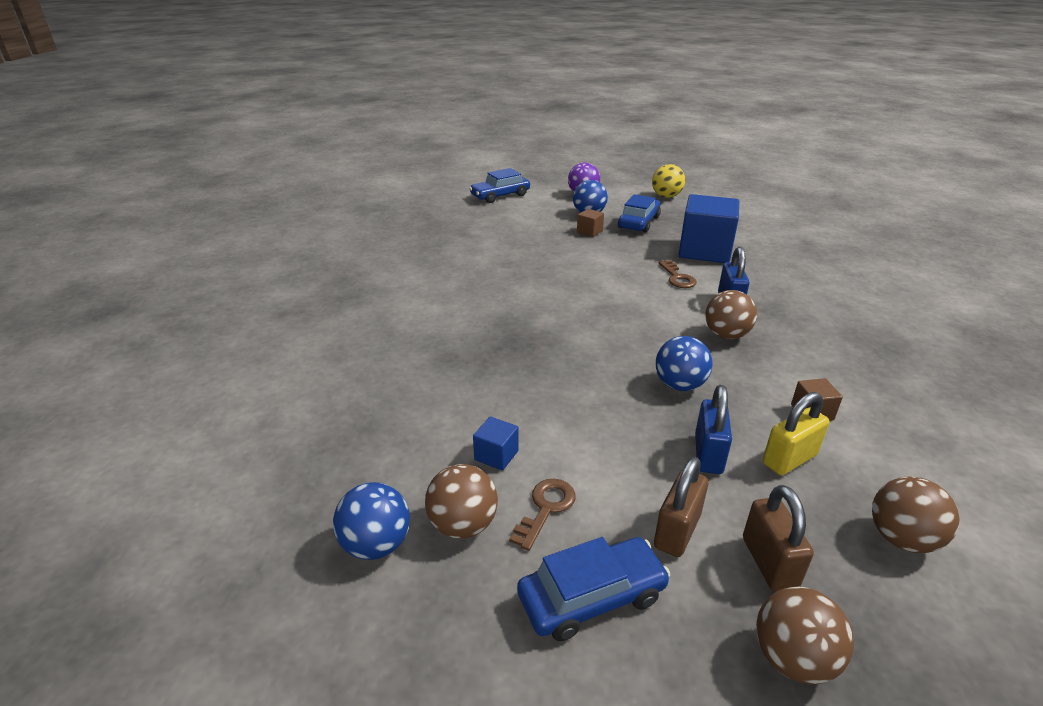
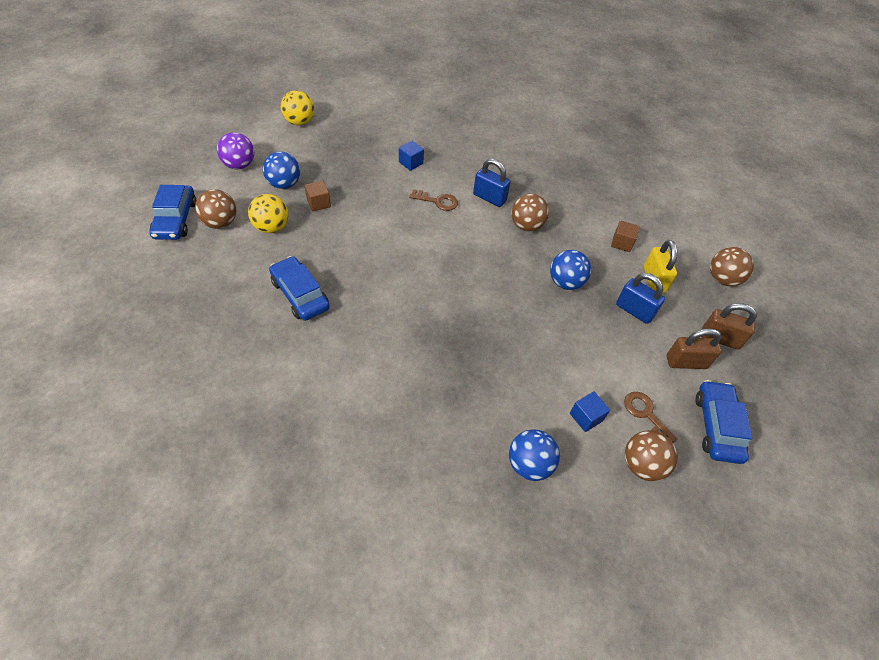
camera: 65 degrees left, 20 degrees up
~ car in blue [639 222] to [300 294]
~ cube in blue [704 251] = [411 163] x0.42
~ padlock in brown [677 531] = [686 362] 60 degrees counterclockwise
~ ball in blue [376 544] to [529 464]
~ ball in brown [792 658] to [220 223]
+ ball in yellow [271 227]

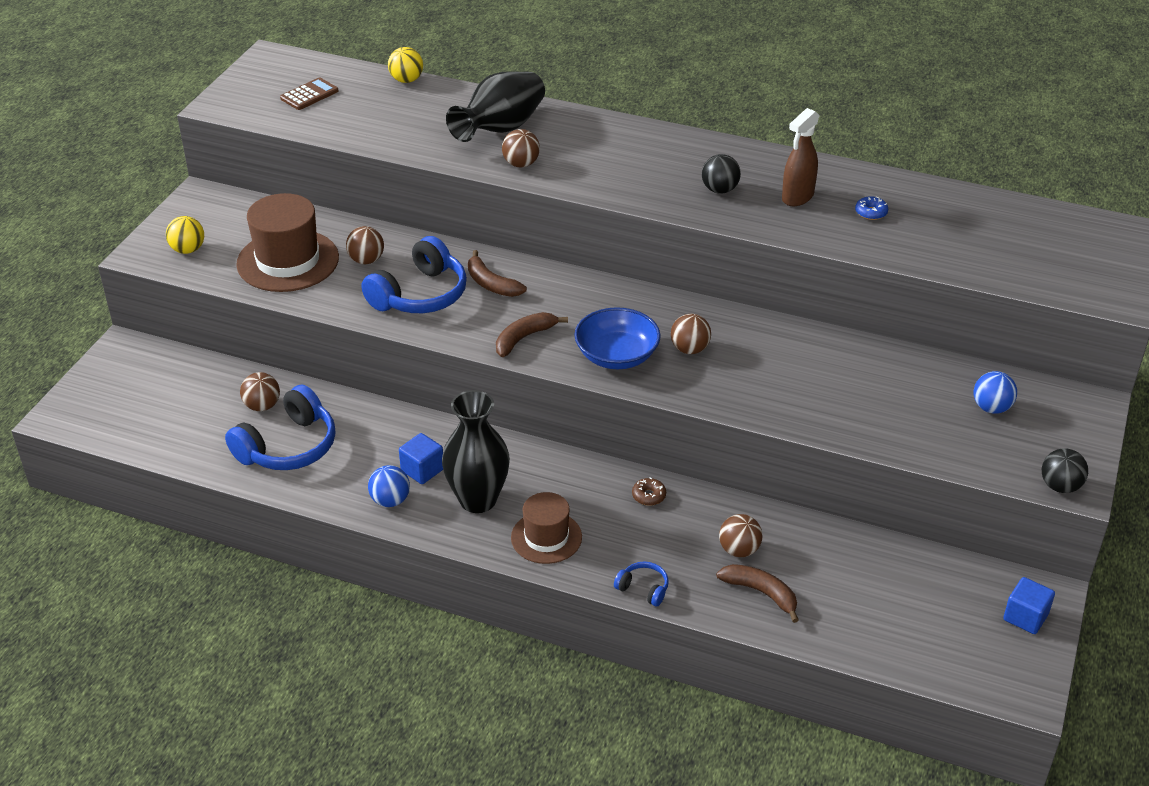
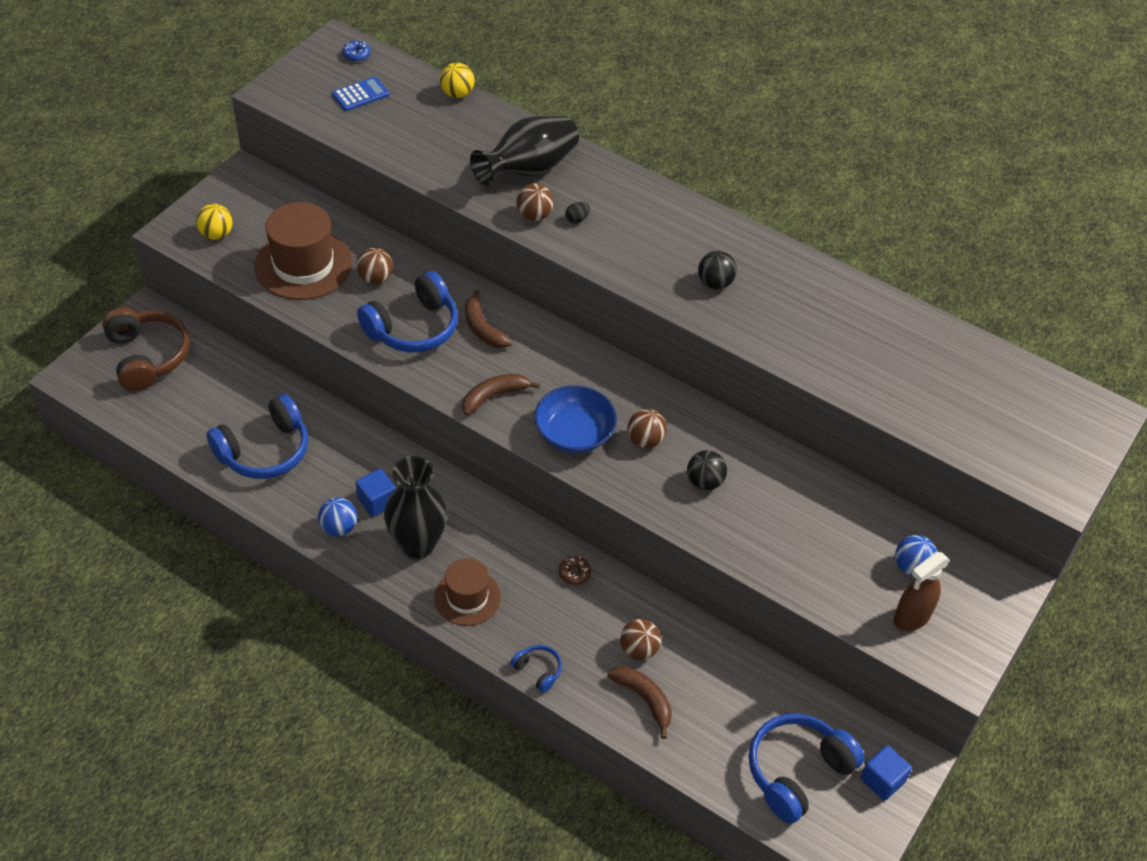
camera: 10 degrees right, 10 degrees up
~ calculator in brown [309 95] to calculator in blue [360 95]
~ spray bottle in brown [797 197] to [911 617]
~ donut in blue [871 212] to [356 55]
- ball in brown [262 406]
~ ball in black [1060 486] to [704 482]
+ egg in black [577 219]
+ headphones in brown [147 357]
+ headphones in blue [797 772]

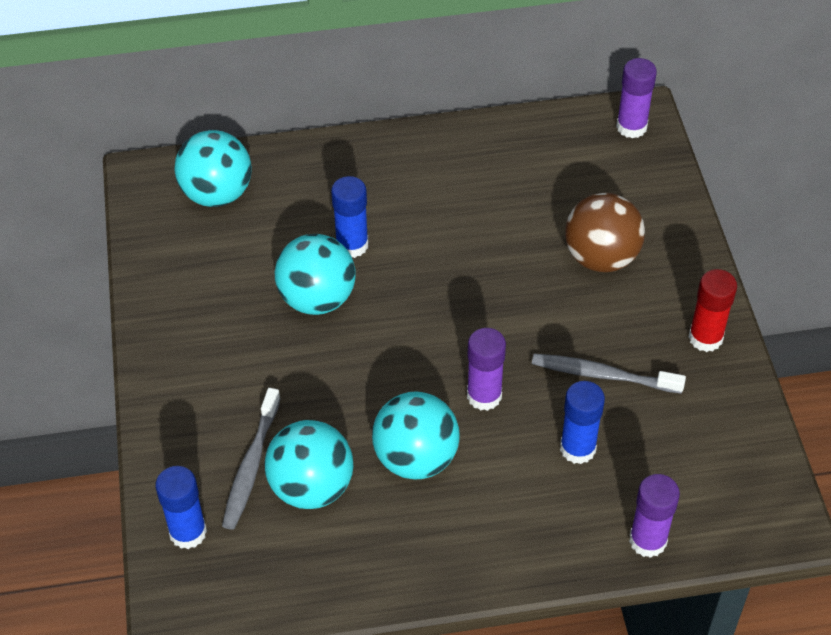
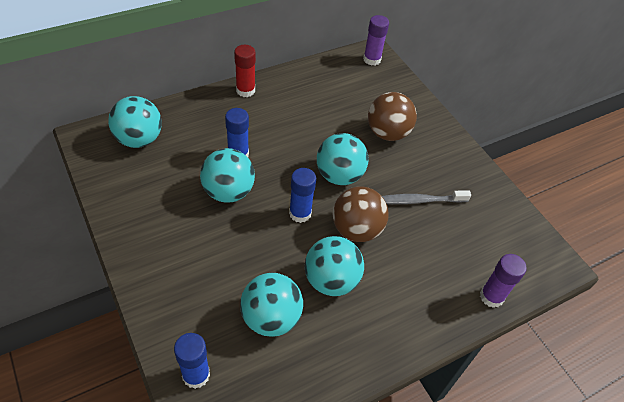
camera: 25 degrees left, 0 degrees up
~ glue stick in red [705 338] to [245 90]
~ glue stick in purple [484 396] to ball in brown [356 229]
~ glue stick in blue [577 448] to [300 213]
- toothbrush in grey [251 466]
+ ball in turquoise [339 175]

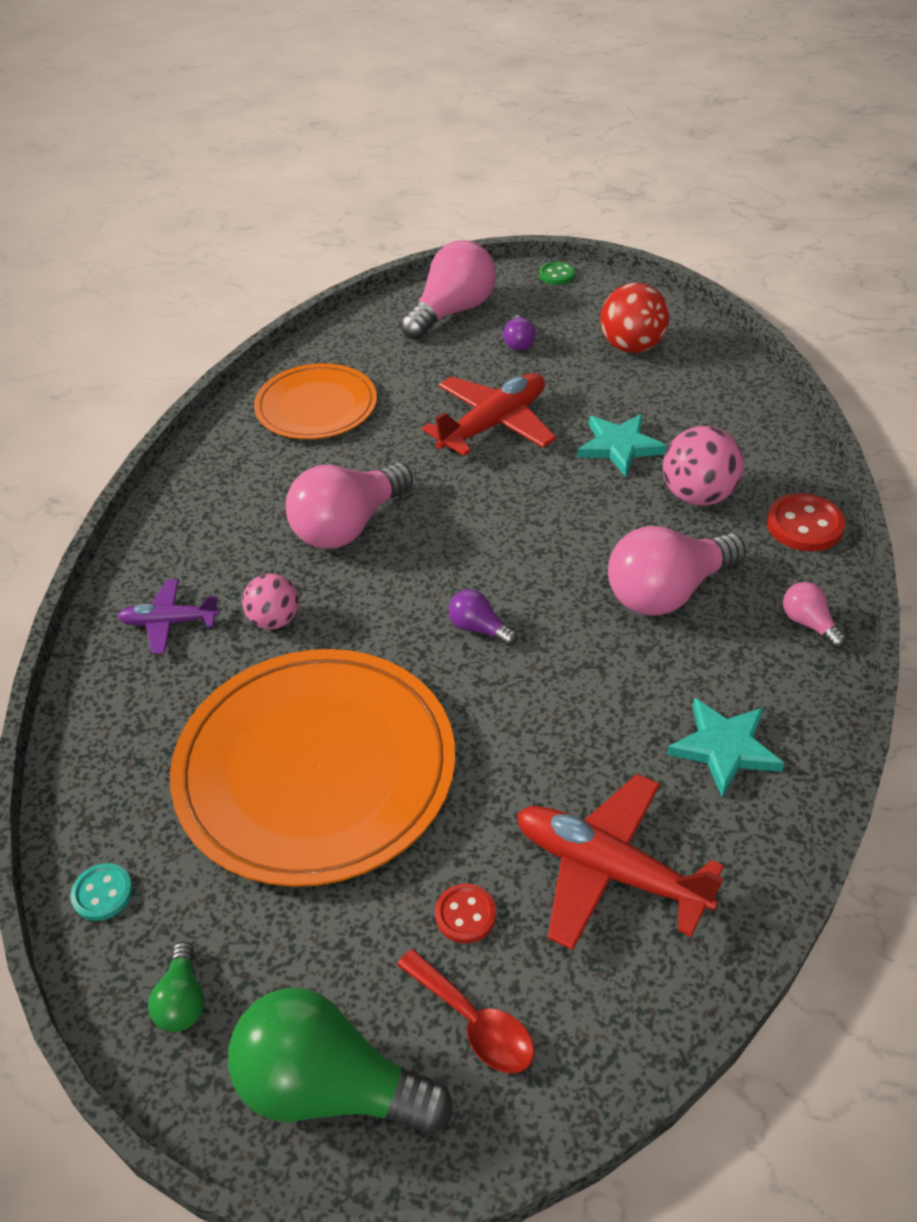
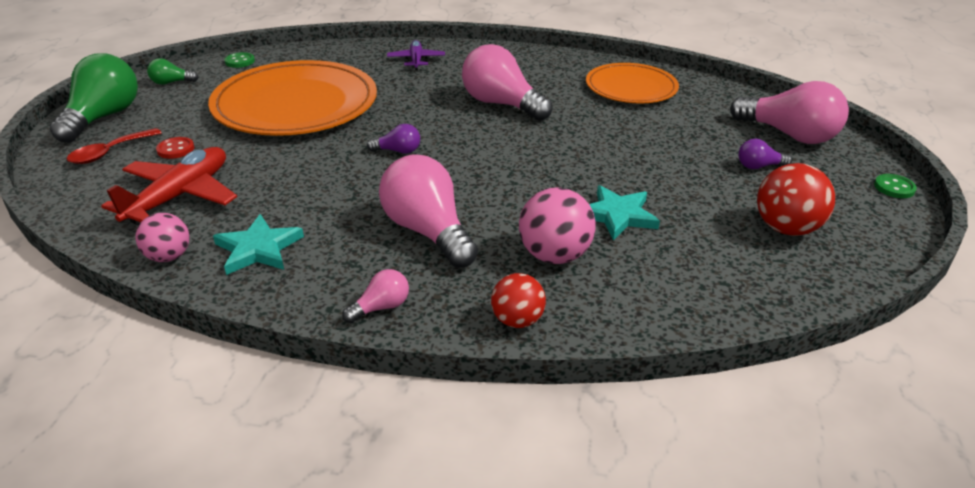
camera: 85 degrees right, 10 degrees down
- plane in red [493 424]
~ button in red [804 525] to ball in red [517 320]
~ ball in pink [274 620] to [169 256]
~ light bulb in purple [479 628] = [398 151] 60 degrees clockwise
~ button in turquoise [102 893] to button in green [240 61]

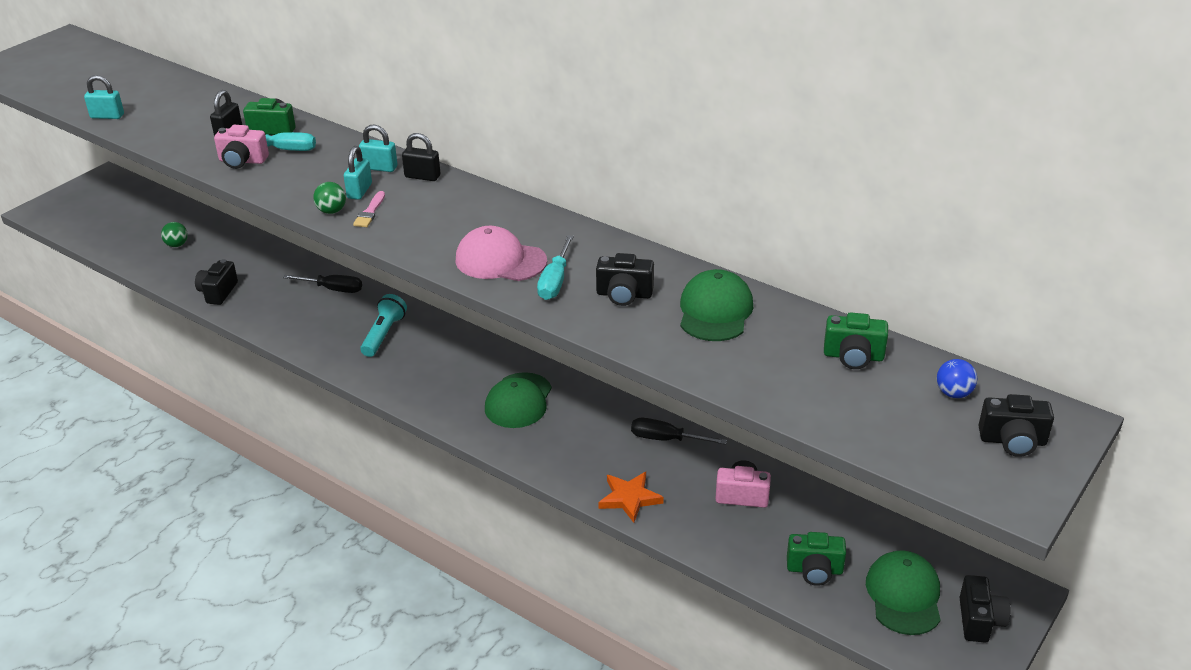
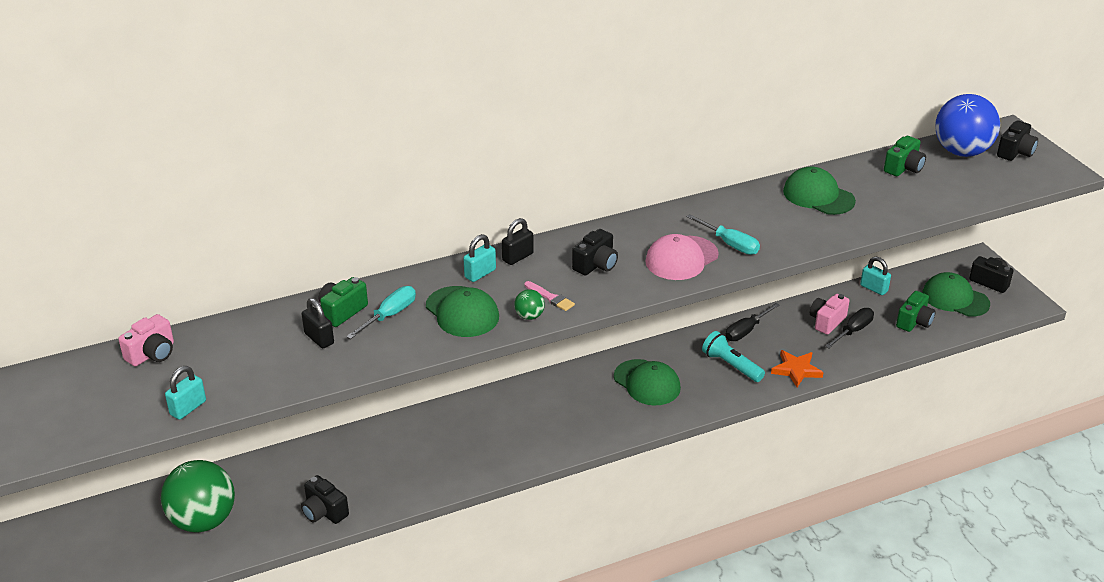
camera: 60 degrees left, 0 degrees up
~ camera in pink [242 161] to [152 354]
~ padlock in turquoise [359 191] to [873 288]
~ ball in green [177 245] = [203 520] x2.41
~ camera in black [624 295] to [596 265]
~ screwdriver in black [333 289] to [853 330]
~ flashlight in turquoise [384 334] to [731 365]
~ ball in blue [953 393] = [961 152] x2.41
+ cap in green [462 312]

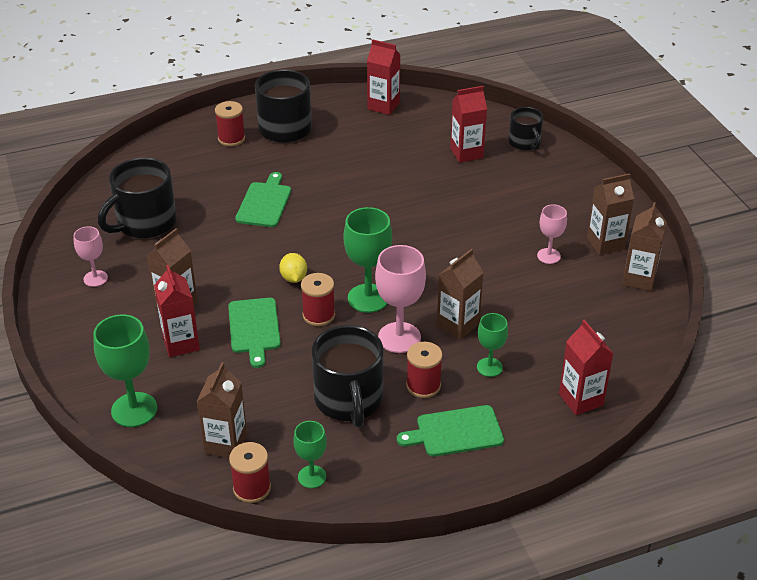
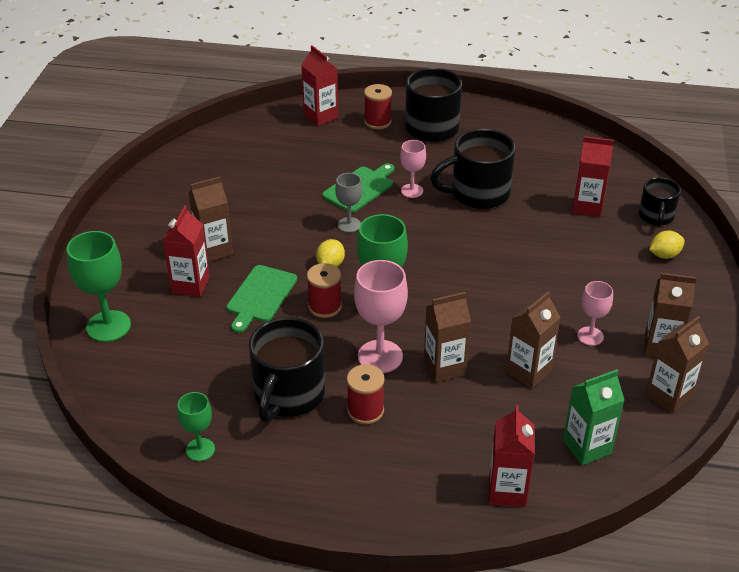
camera: 30 degrees right, 0 degrees up
~ carton in red [383 106] to [321 116]
~ mug in black [145 223] to [478 193]
~ goblet in pink [95 278] to [412 191]
- goblet in green [489 367]
~ carton in brown [226 444] to [528 371]
- cutting board in green [455 432]
- spool in red [252 488]
+ goblet in grey [349 225]
+ lemon in yellow [664 255]
+ carton in green [587 447]

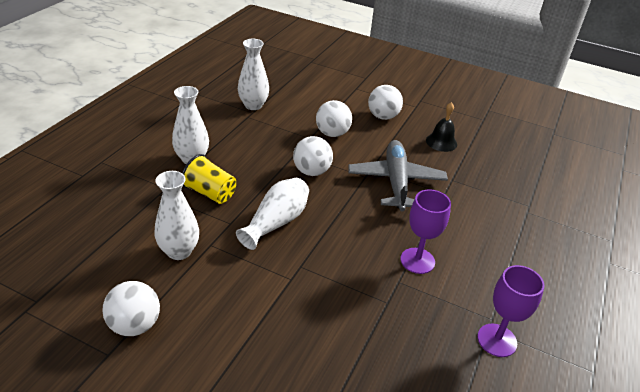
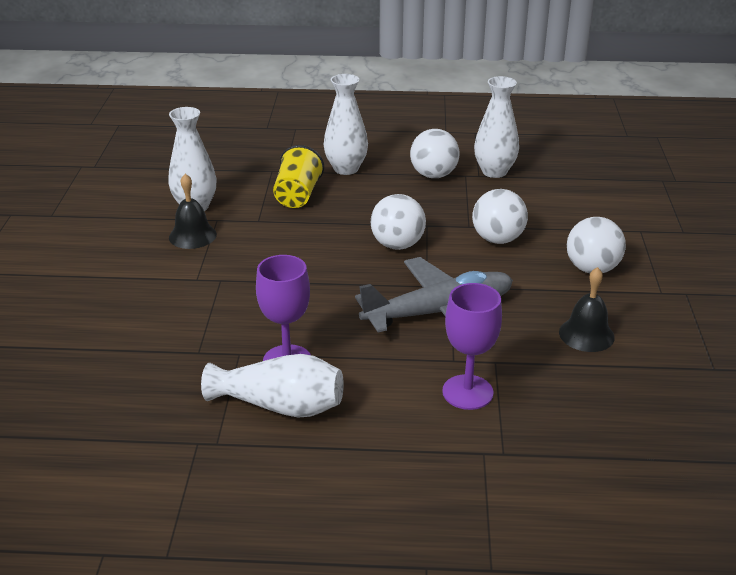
camera: 70 degrees right, 5 degrees down
~ vase in white [276 222] to [280 406]
~ goblet in purple [497 340] to [467 392]
~ ball in white [135 325] to [433 175]
+ bell in black [192 236]

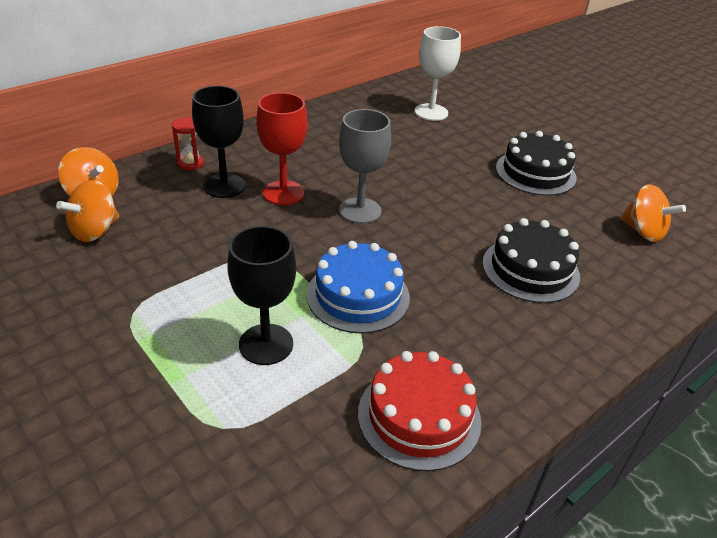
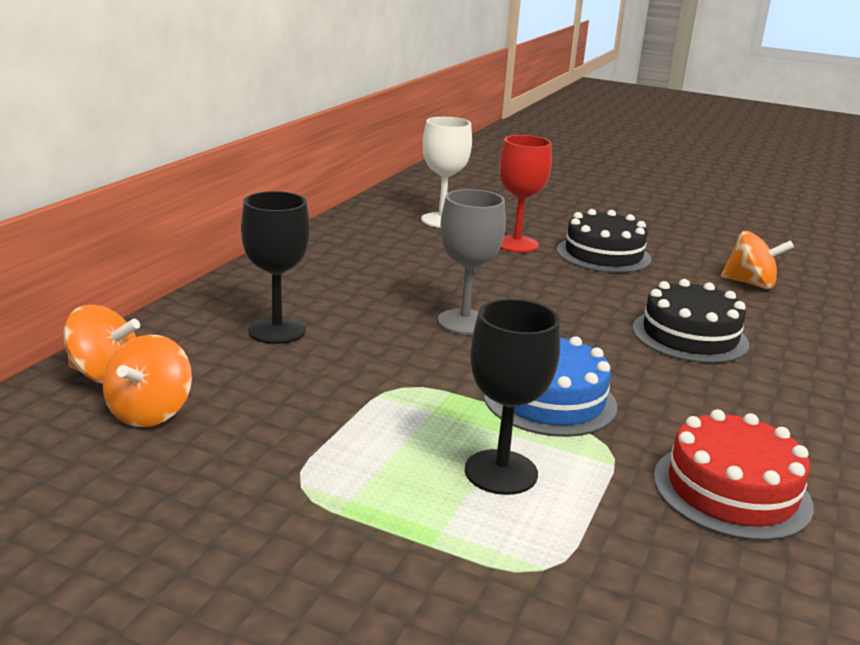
camera: 25 degrees left, 15 degrees down
~ goblet in red [283 193] to [516 244]
- hourglass in red [190 163]

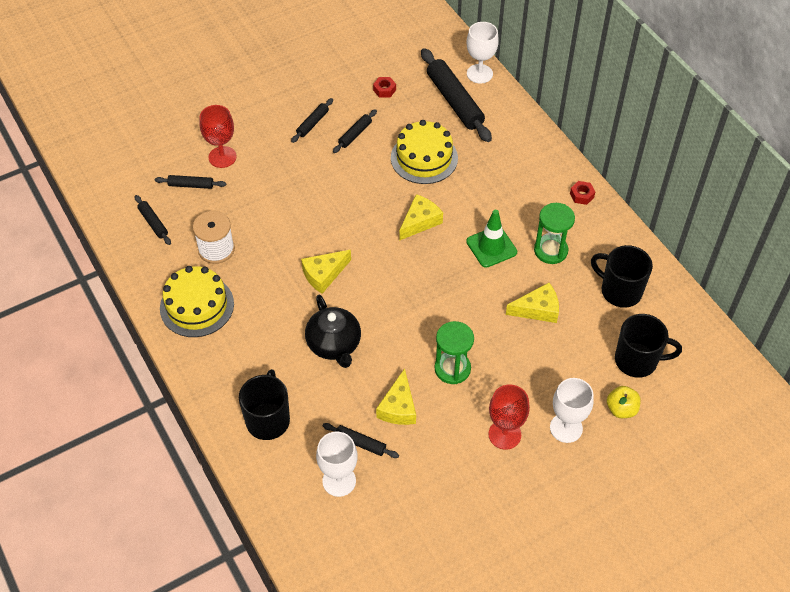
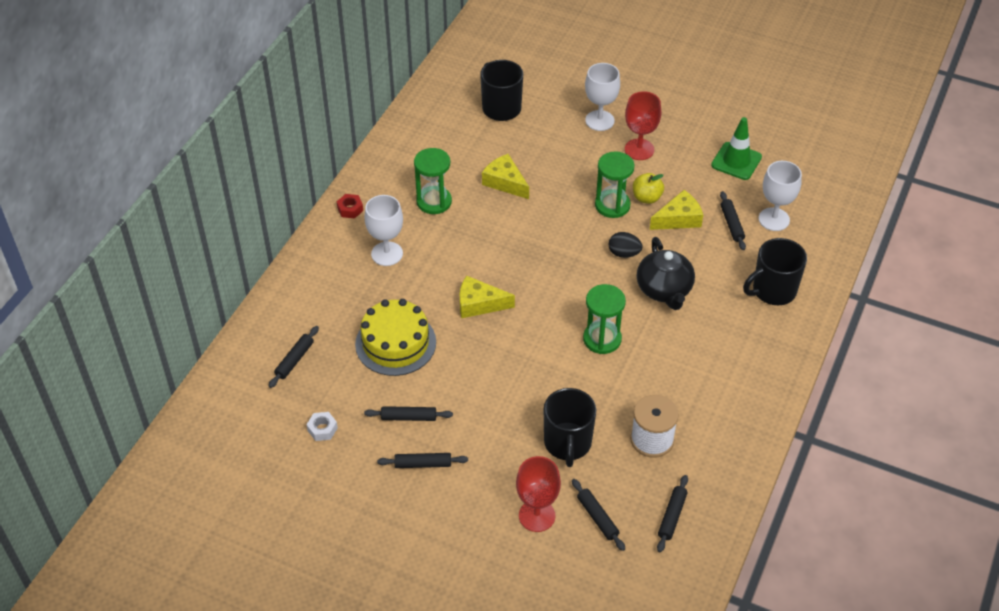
camera: 125 degrees left, 5 degrees down
~ goblet in white [479 74] to [387 254]
~ rolling pin in black [454 101] = [294 360] x0.49
~ nut in red [384 90] to nut in white [322 429]
~ traffic cone in green [491 247] to [736 161]
~ mug in black [620 291] to [567 443]
~ cheese in yellow [324 274] to hourglass in green [602 339]
- cake in yellow [197 306]
~ teapot in black [334 344] = [664 290] 135 degrees clockwise
~ apple in yellow [621 409] to [646 198]
+ egg in black [624 253]

